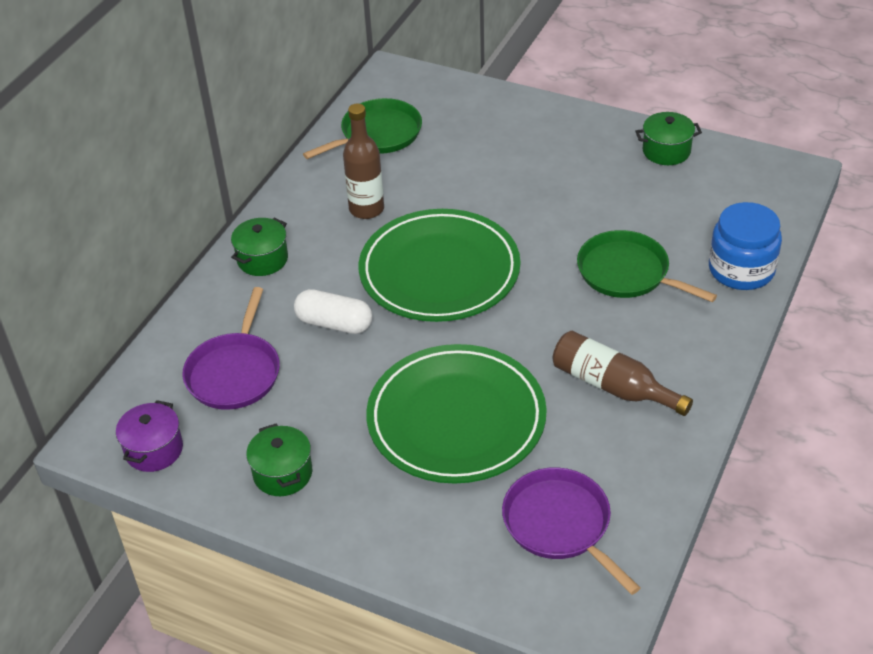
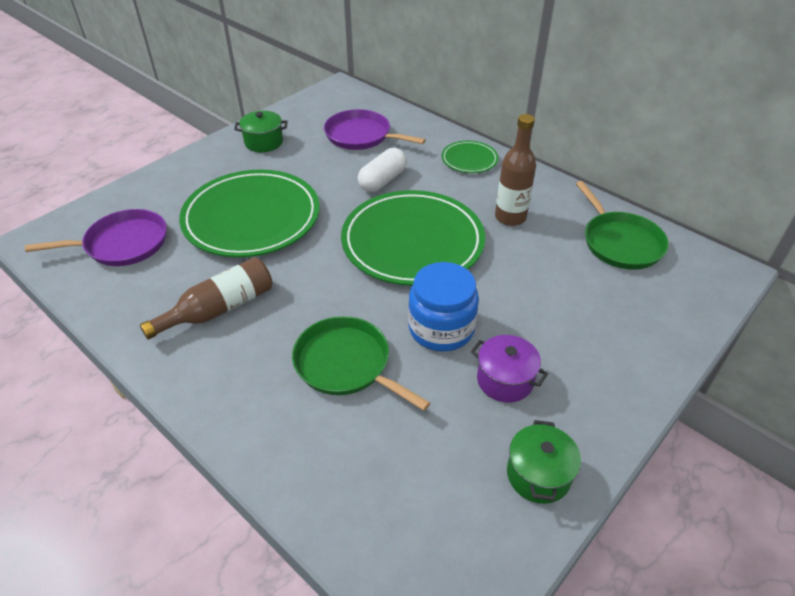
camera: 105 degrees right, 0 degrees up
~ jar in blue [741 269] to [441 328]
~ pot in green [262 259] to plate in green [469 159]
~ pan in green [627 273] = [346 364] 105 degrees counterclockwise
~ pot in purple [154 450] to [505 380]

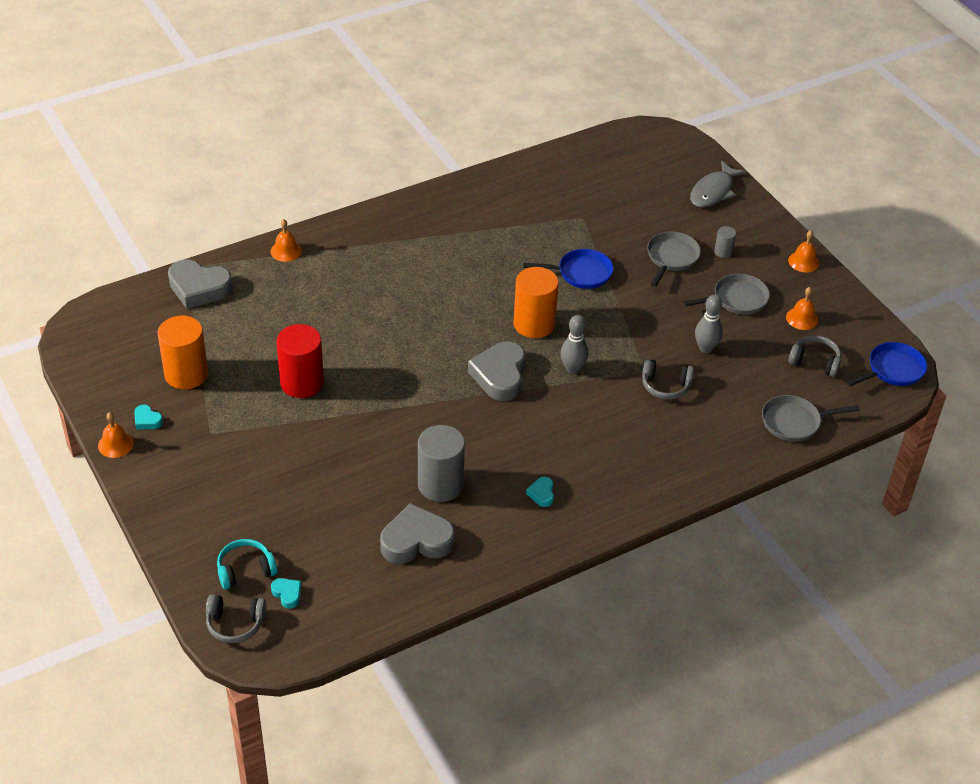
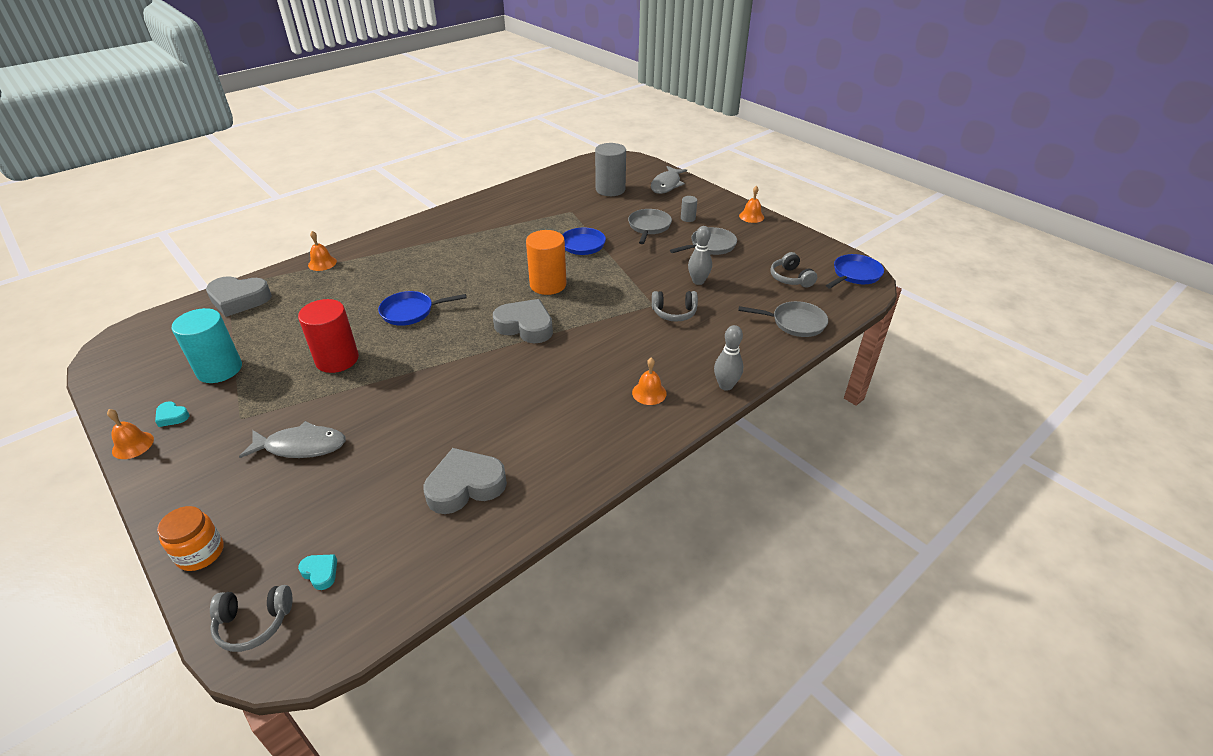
camera: 10 degrees left, 5 degrees down
~ bell in orange [802 318] to [649 393]
~ bowling pin in grey [572 369] to [726 385]
~ cylinder in orange [186 374] to cylinder in turquoise [219 369]
~ headphones in grey [815 362] = [790 278] 120 degrees counterclockwise
~ heart in grey [500 375] = [525 326] 120 degrees clockwise
~ pan in grey [794 422] = [794 323] 150 degrees counterclockwise
~ cylinder in grey [440 485] to [610 189]
- heart in turquoise [542 494]
- headphones in turquoise [245 570]
+ pan in blue [411 312]
+ fish in grey [301 446]
+ jar in orange [200 553]

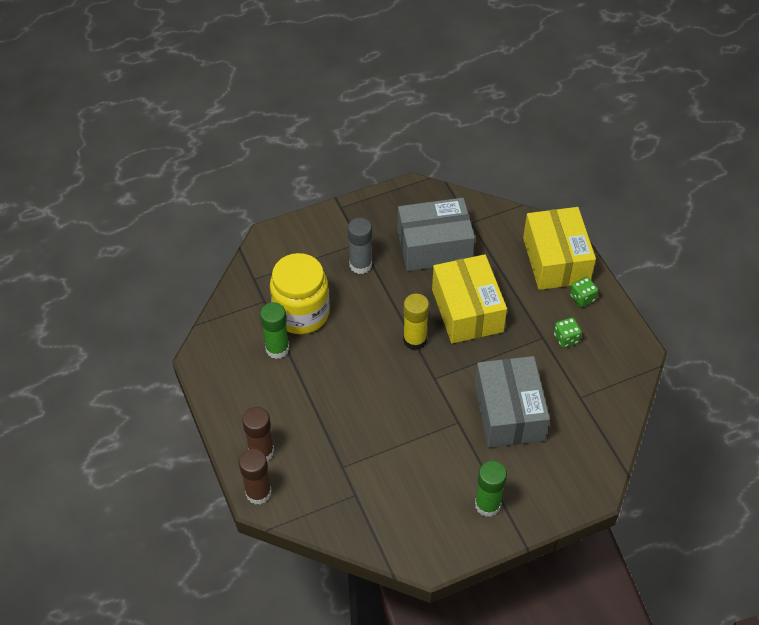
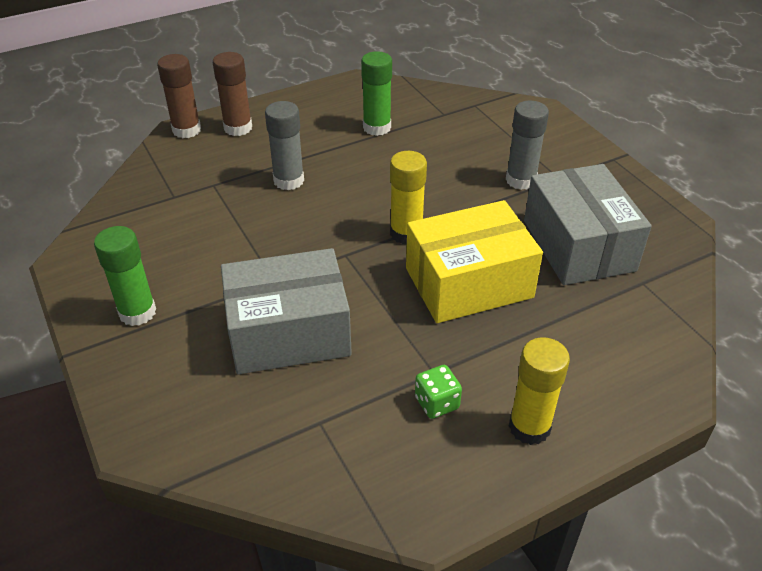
camera: 85 degrees right, 10 degrees down
- box in yellow [556 260]
- jar in yellow [301 313]
~ dice in green [582 298] to glue stick in yellow [529 427]
+ glue stick in grey [288 180]

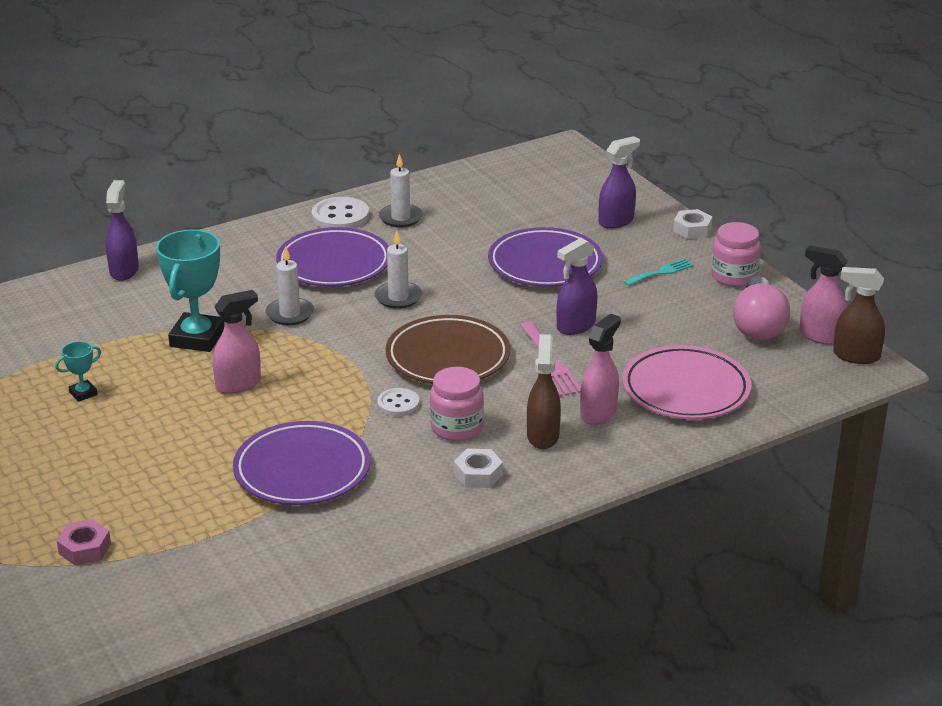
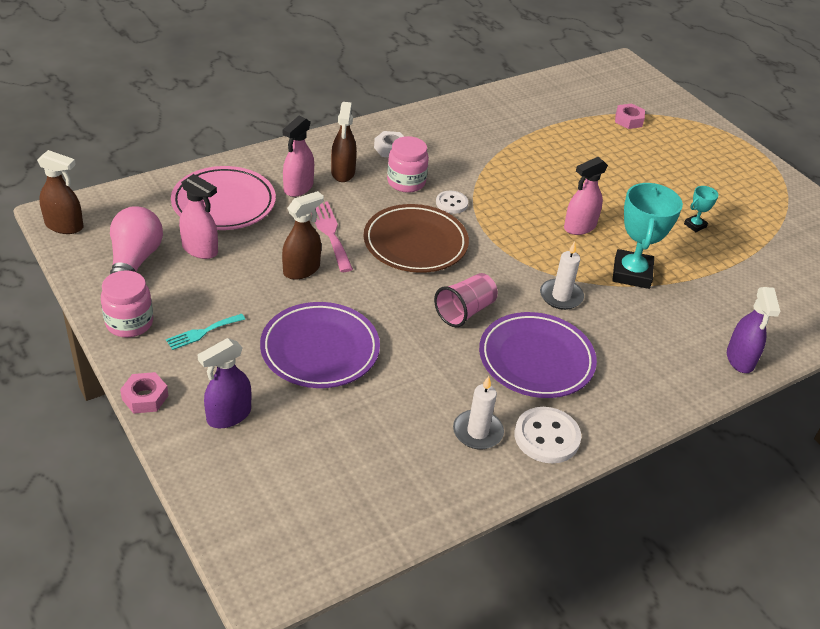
camera: 175 degrees right, 10 degrees up
~ nut in white [692 229] to nut in pink [145 397]
~ candle in white [398 297] to cup in pink [465 311]
~ spray bottle in purple [575 326] to spray bottle in brown [302 270]
~ spray bottle in pink [820 336] to [200 250]
- plate in purple [302 470]

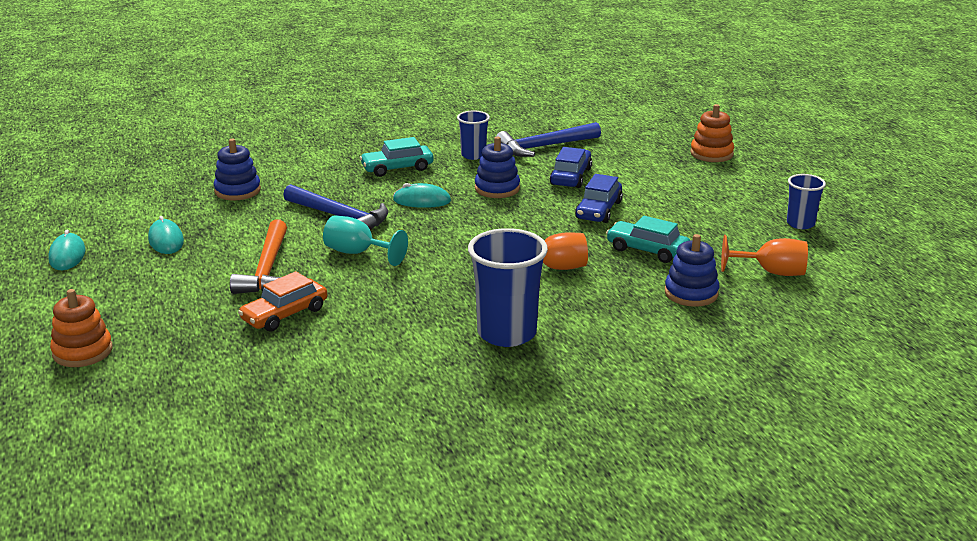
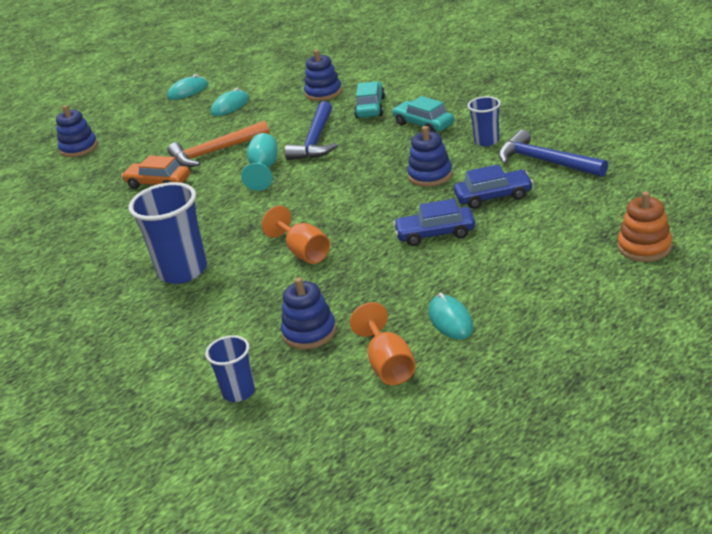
camera: 70 degrees right, 5 degrees up
~ cup in blue [800 224] to [239 392]
~ mouse in turquoise [422 200] to [450 320]
~ car in turquoise [647 250] to [370 107]
~ stacking toy in orange [82 351] to stacking toy in blue [79 148]

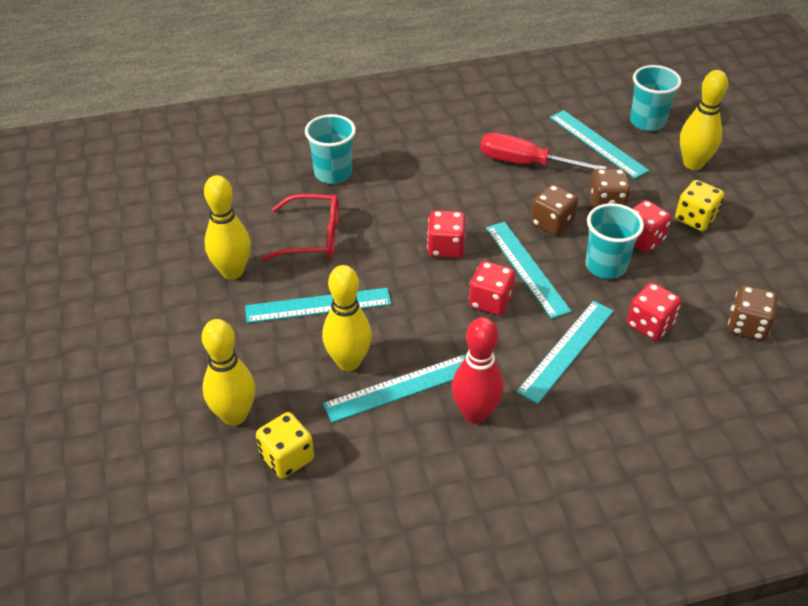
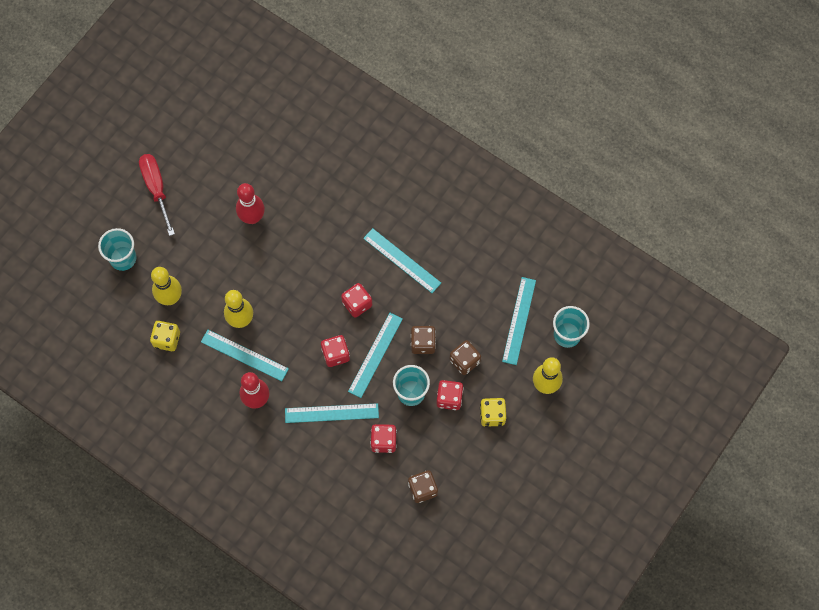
camera: 50 degrees right, 25 degrees up
~ cup in turquoise [333 173] to [123 258]
~ screwdriver in red [525 163] to [156 189]
~ bowling pin in yellow [232 272] to bowling pin in red [252 217]
- glasses in red [313 237]
~ ruler in turquoise [318 305] to [402 260]

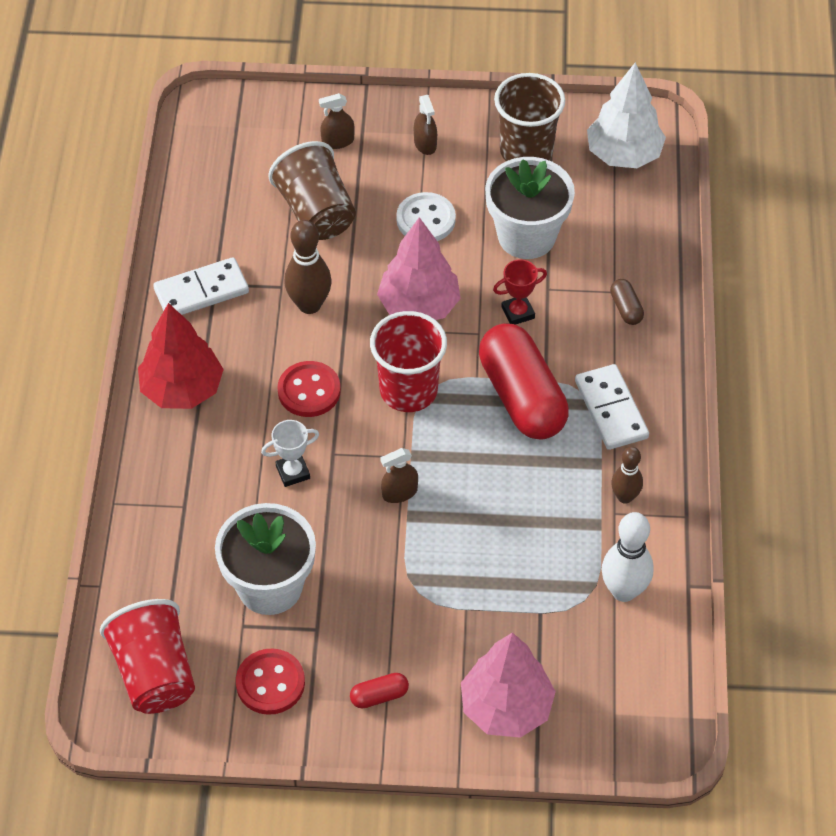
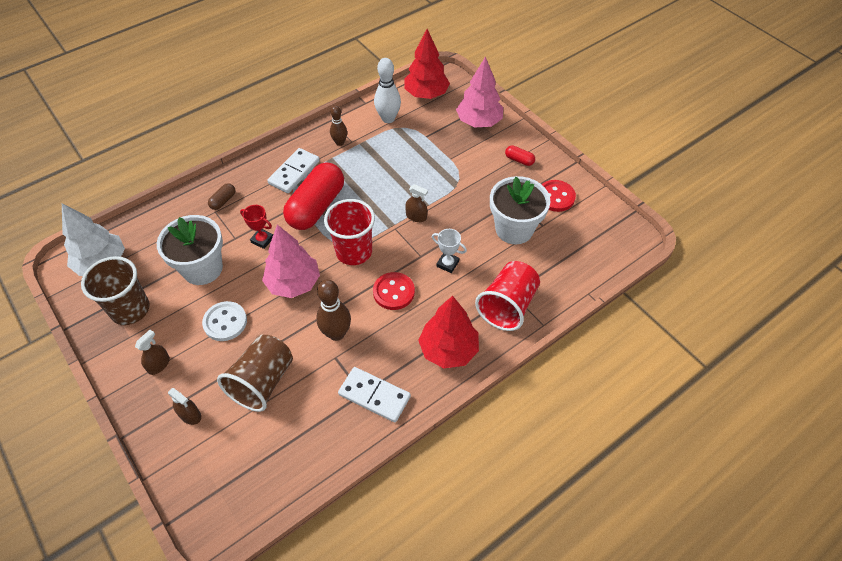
camera: 130 degrees left, 0 degrees up
~ cup in red [155 673] to [507 306]
+ tree in red [426 94]

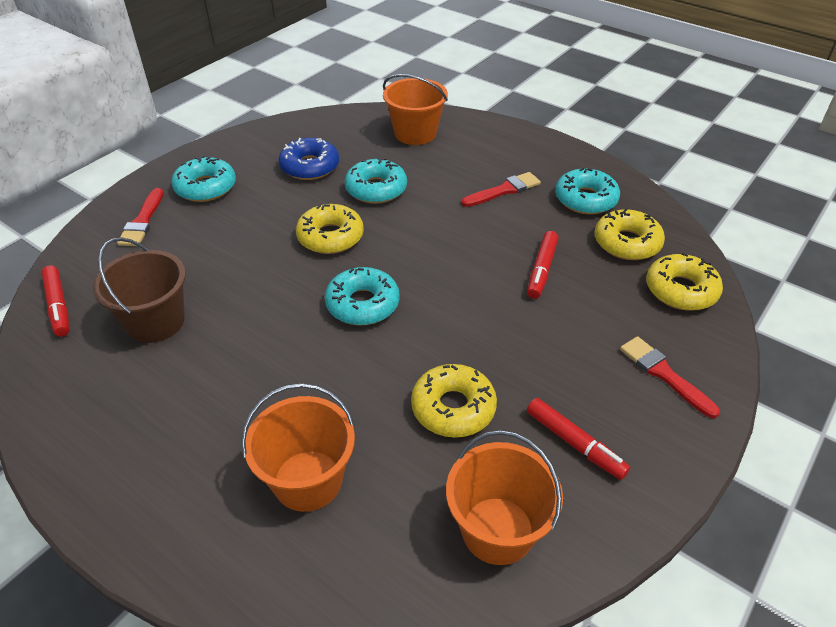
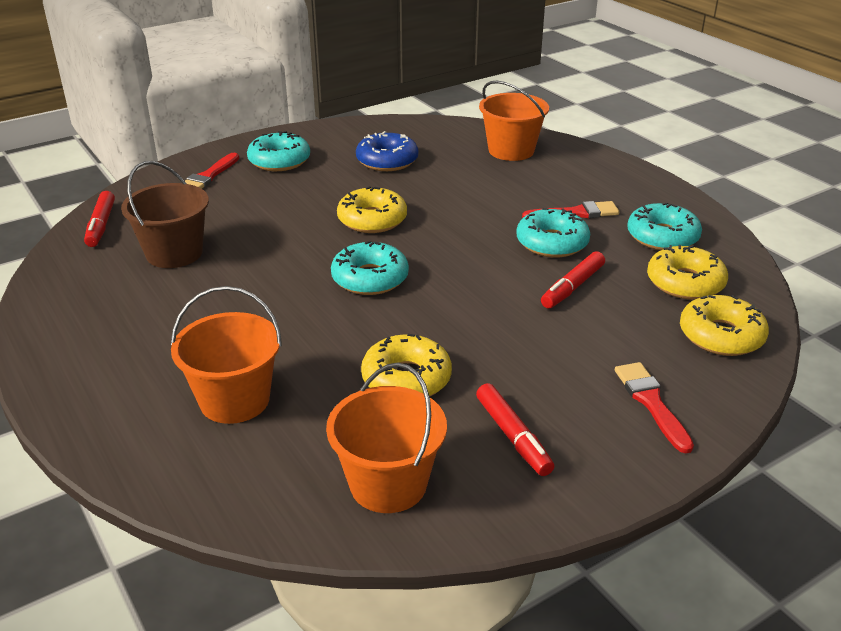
camera: 20 degrees right, 10 degrees down
~ donut in turquoise [376 189] to [552 243]

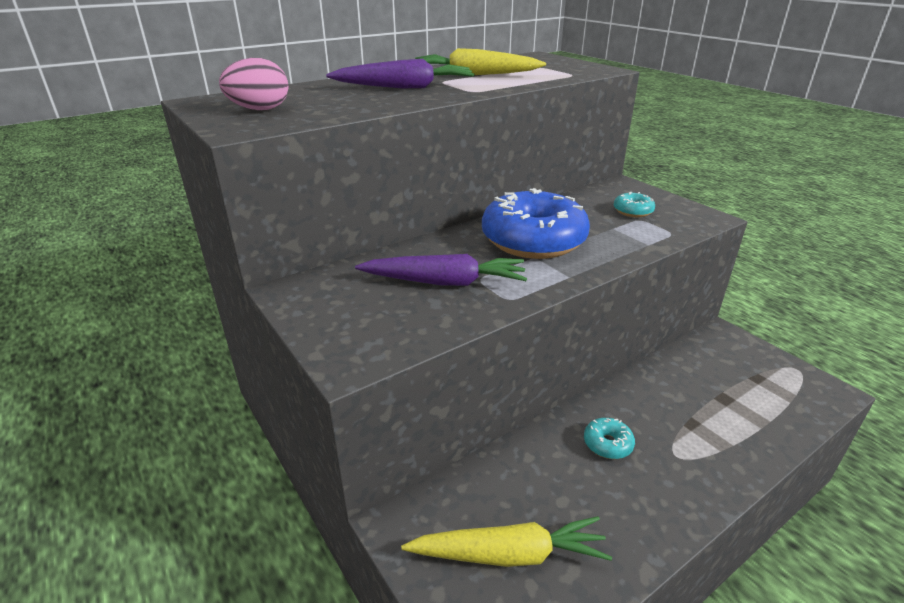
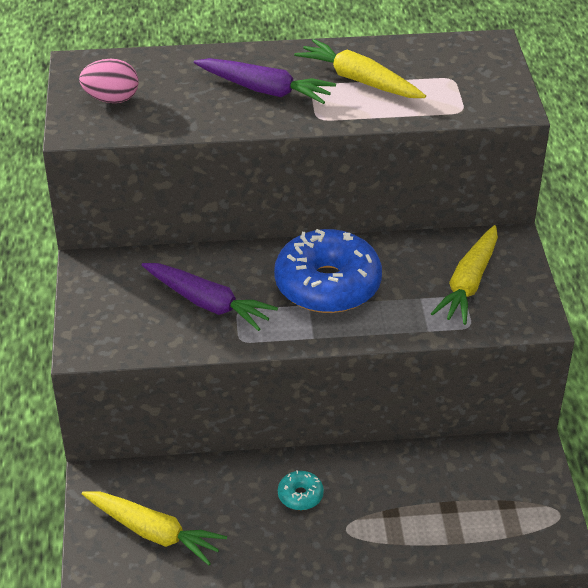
camera: 30 degrees right, 10 degrees up
~ donut in turquoise [633 211] to carrot in yellow [468 283]

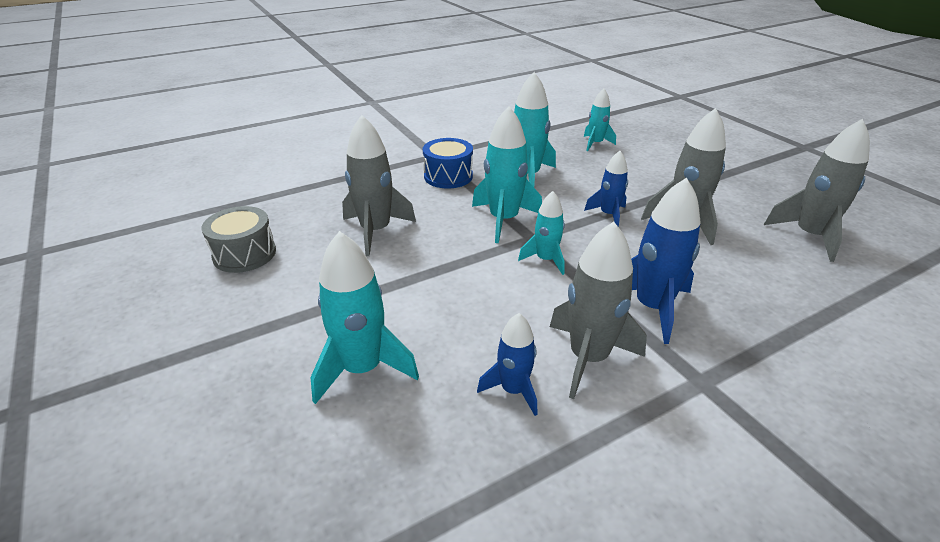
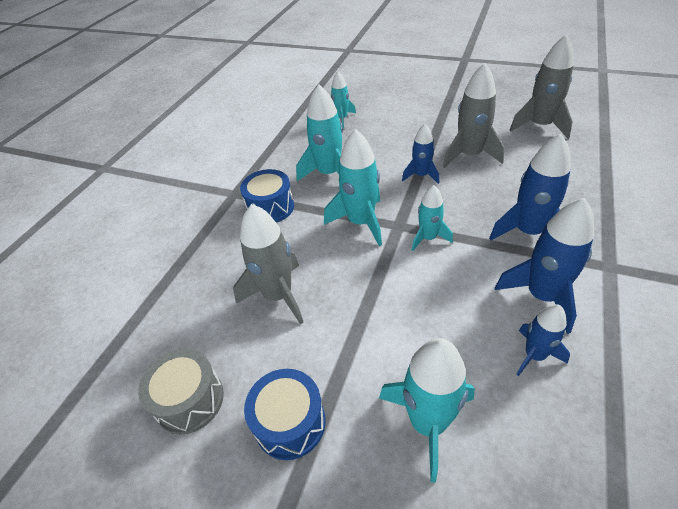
camera: 35 degrees left, 10 degrees up
~ rocket in grey [588 358] to rocket in blue [542 296]
+ drum in blue [290 422]

